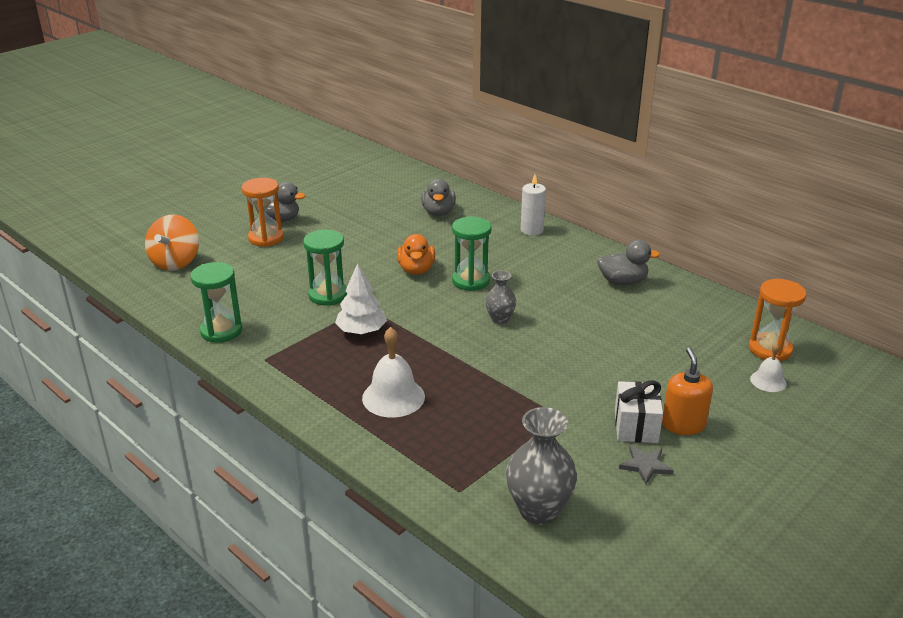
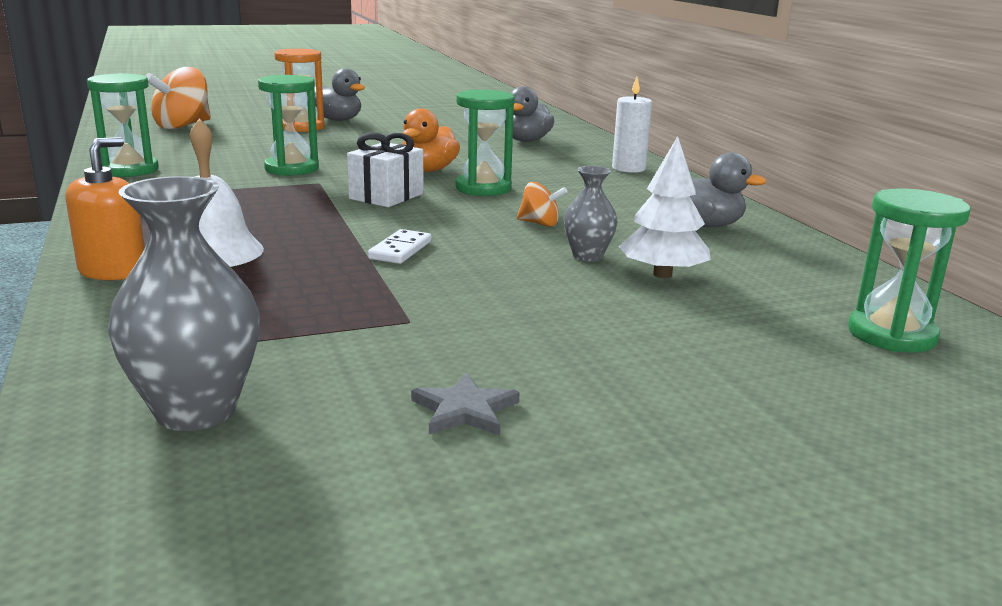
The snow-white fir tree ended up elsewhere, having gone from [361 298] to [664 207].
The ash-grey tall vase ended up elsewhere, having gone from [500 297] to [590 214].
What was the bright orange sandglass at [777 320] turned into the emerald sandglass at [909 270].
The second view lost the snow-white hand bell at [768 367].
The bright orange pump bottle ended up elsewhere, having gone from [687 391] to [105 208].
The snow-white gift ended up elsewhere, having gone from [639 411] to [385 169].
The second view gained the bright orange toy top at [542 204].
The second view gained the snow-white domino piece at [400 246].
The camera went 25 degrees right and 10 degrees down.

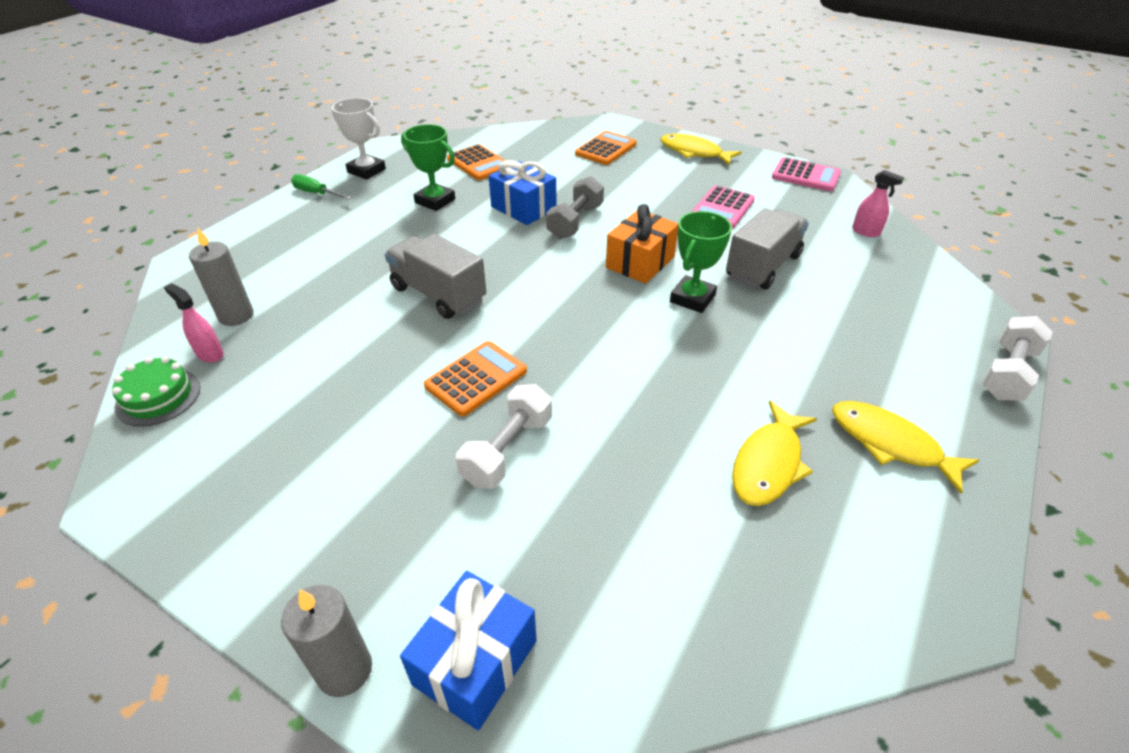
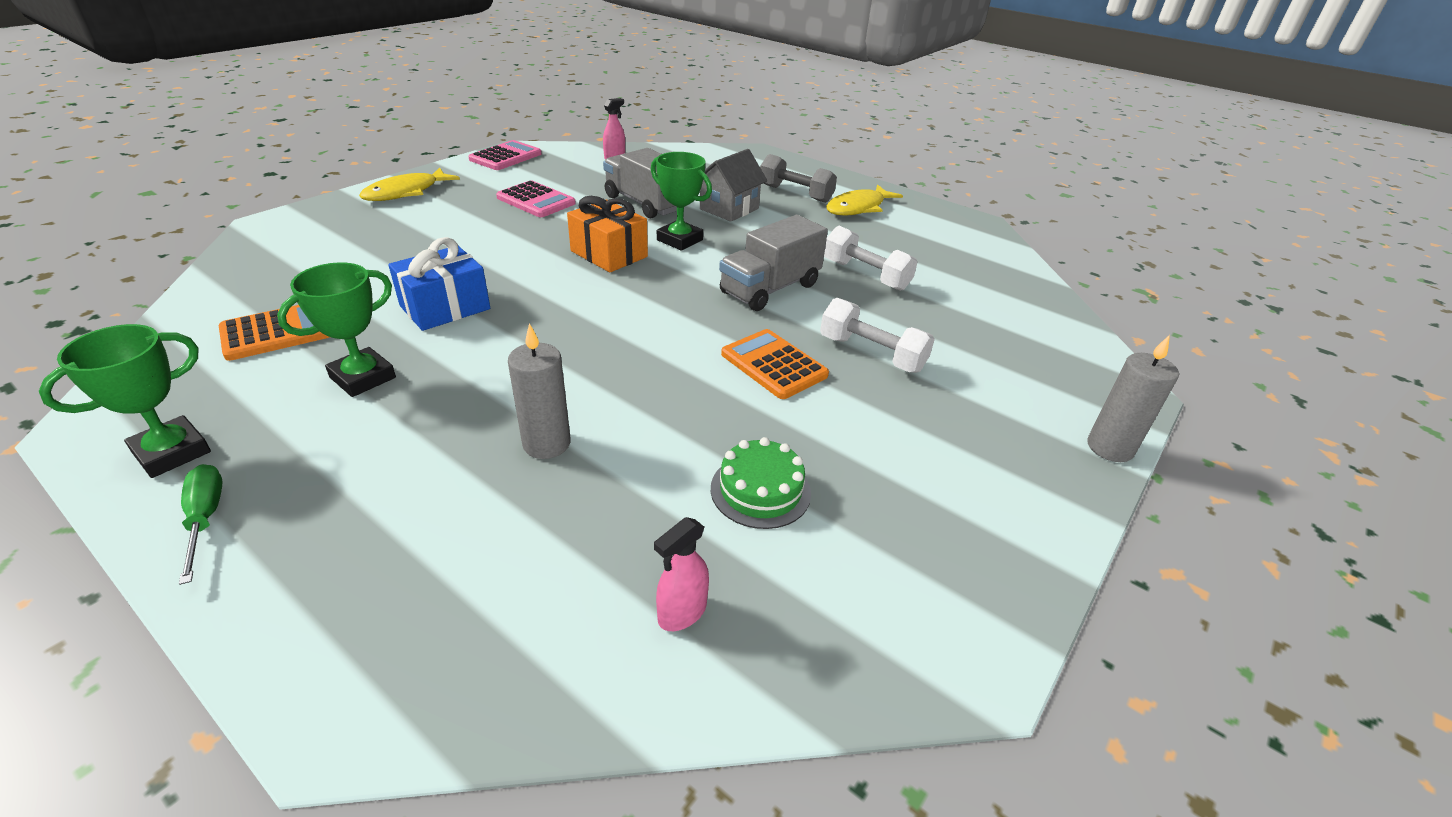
What was the snow-white prize cup at [359 139] turned into the emerald prize cup at [125 401].
The second view lost the bright orange calculator at [605 148].
The emerald screwdriver at [321 187] ended up facing another way, 120 degrees clockwise from before.
The ash-grey hand weight ended up elsewhere, having gone from [575 207] to [798 178].
The ash-grey candle ended up elsewhere, having gone from [221 276] to [539 391].
The ash-grey toy truck ended up elsewhere, having gone from [435 276] to [773 263].
The snow-white hand weight ended up elsewhere, having gone from [1017 358] to [871 258].
The emerald layer cake ended up elsewhere, having gone from [156 391] to [761 483].
The second view lost the yellow toy fish at [774 453].
The second view lost the blue gift at [468 650].
The second view gained the ash-grey house at [733 185].
The camera went 85 degrees left and 5 degrees down.

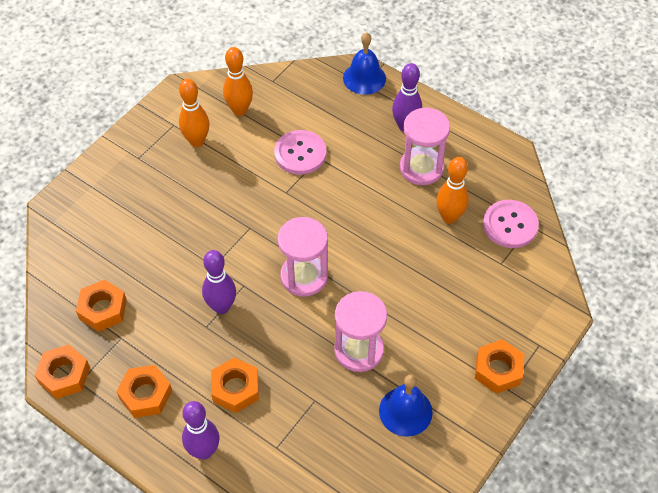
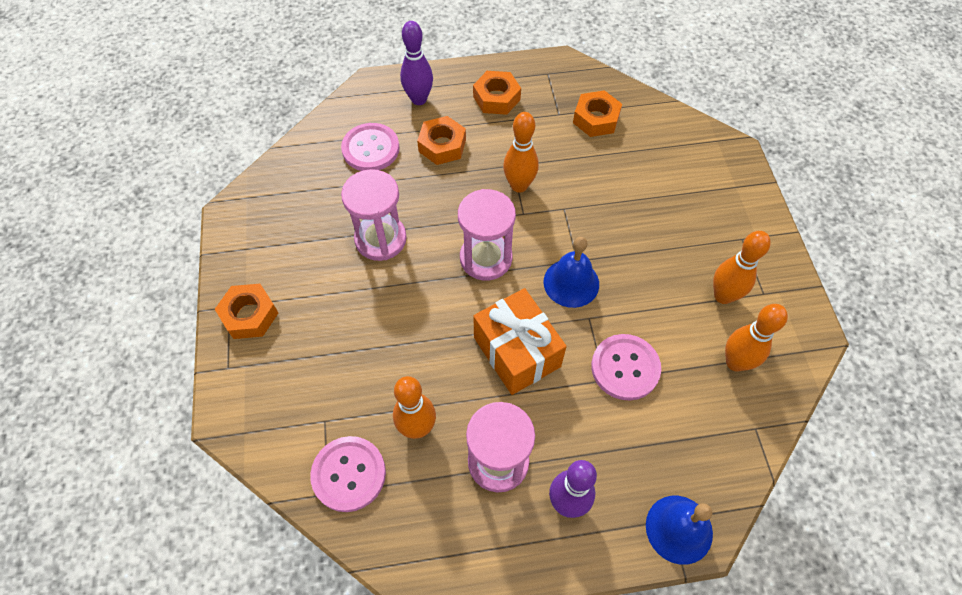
What was the violet skittle at [219 282] turned into the bright orange skittle at [521 152].
The second view lost the bright orange nut at [62 372].
The blue hand bell ended up elsewhere, having gone from [406 406] to [571 272].
The second view gained the rosy shirt button at [370 147].
The second view gained the bright orange gift at [520 341].
The camera went 135 degrees right and 5 degrees up.

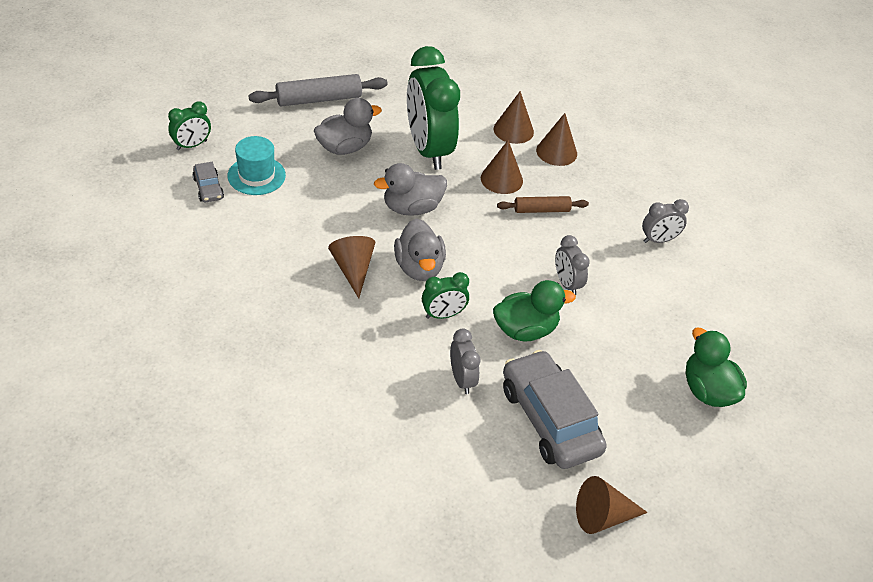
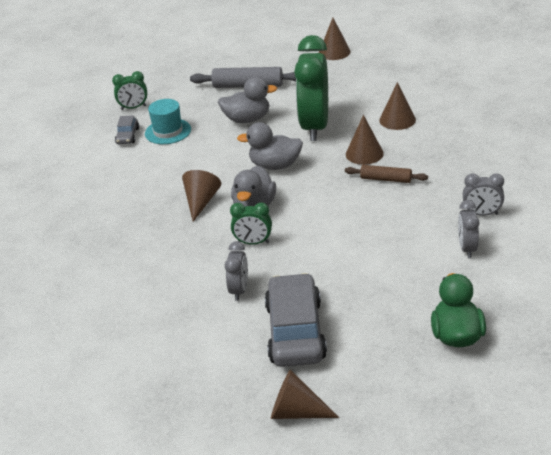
The brown cone ended up elsewhere, having gone from [556 139] to [335 39].
The ash-grey clock ended up elsewhere, having gone from [572 265] to [468 229].
The second view lost the emerald rubber duck at [534 311].
The camera went 30 degrees right and 10 degrees down.

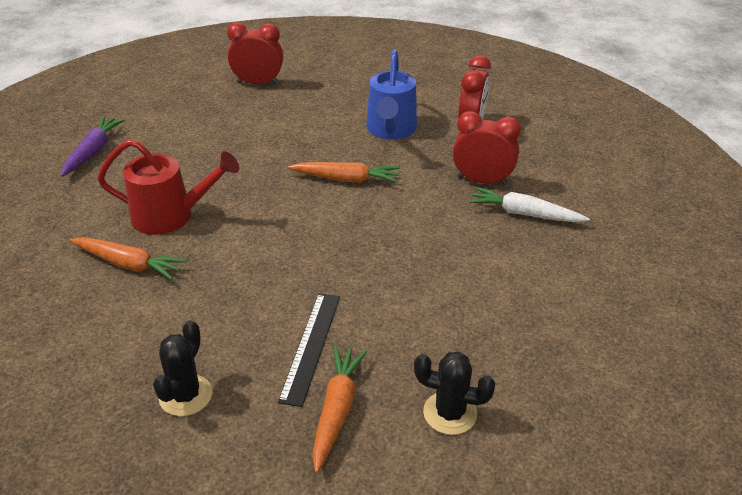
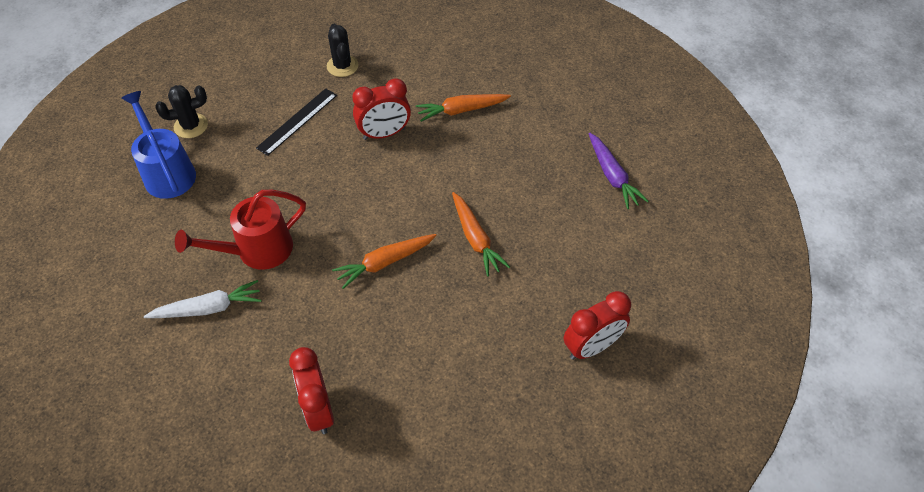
The blue watering can ended up elsewhere, having gone from [391 94] to [158 145].
The red clock ended up elsewhere, having gone from [487 148] to [381 109].
The red watering can ended up elsewhere, having gone from [168 187] to [240 230].
The black ruler at [309 350] ended up facing another way, 60 degrees clockwise from before.
The bright orange root vegetable ended up elsewhere, having gone from [339 409] to [481 234].
The camera went 145 degrees right and 15 degrees up.

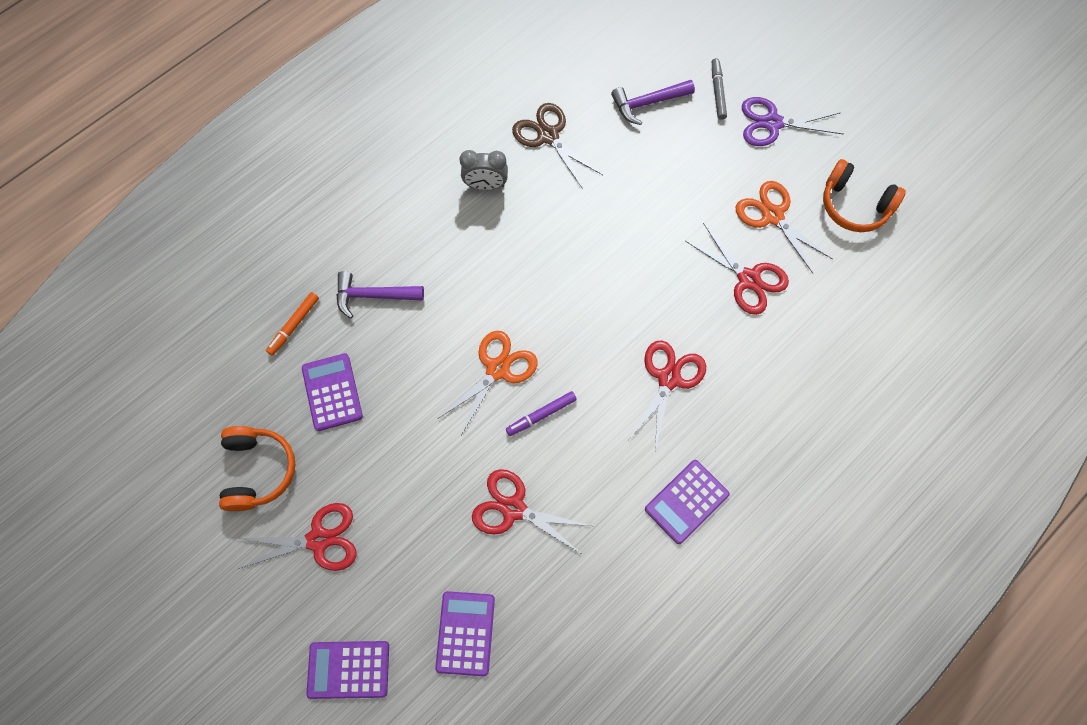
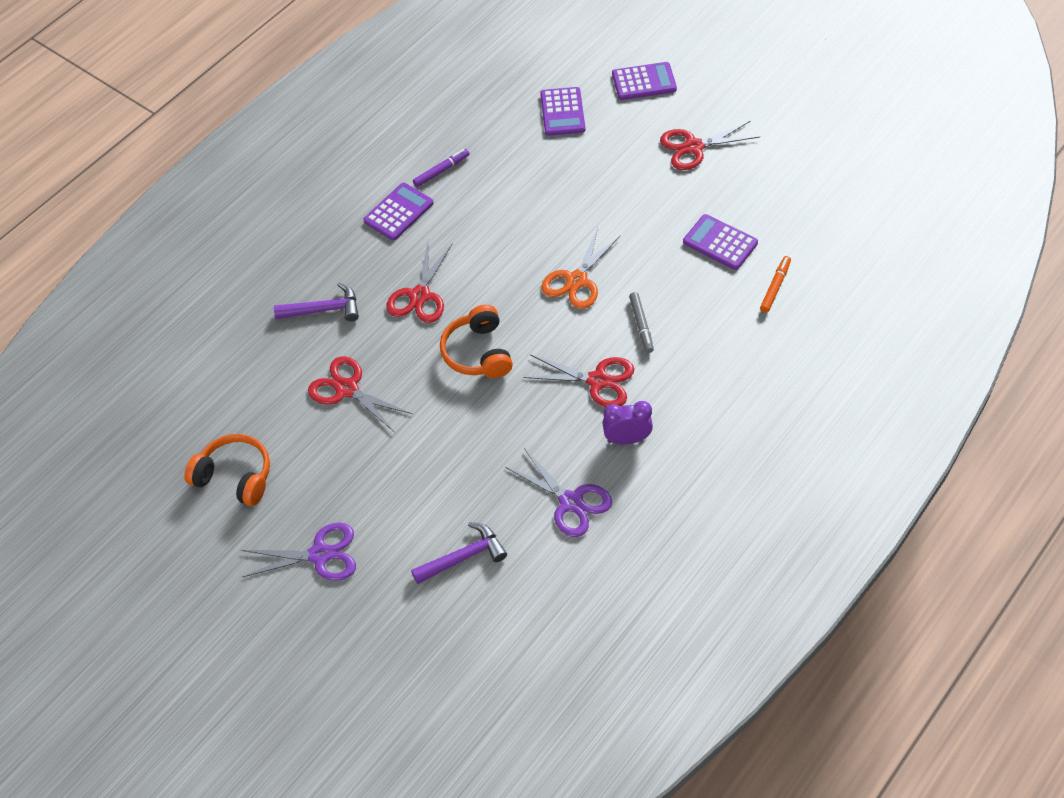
The ash-grey felt pen ended up elsewhere, having gone from [719 89] to [641 322].
What was the brown scissors at [557 146] turned into the violet scissors at [558 492].
What was the ash-grey clock at [483 170] turned into the violet clock at [627 423].
The second view lost the bright orange scissors at [784 227].
The violet hammer ended up elsewhere, having gone from [380 295] to [316 302].
The violet calculator at [332 392] ended up facing another way, 150 degrees clockwise from before.
The violet felt pen ended up elsewhere, having gone from [541 413] to [441 168].
The bright orange over-ear headphones ended up elsewhere, having gone from [257 468] to [476 341].
The red scissors ended up elsewhere, having gone from [532 512] to [578 381].
The camera went 175 degrees right and 15 degrees down.

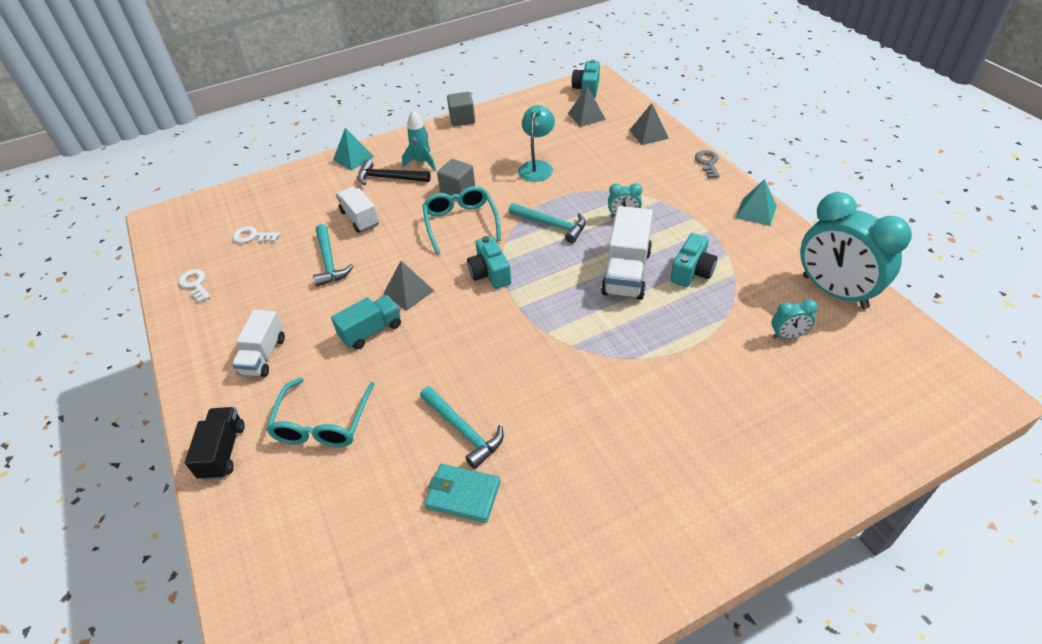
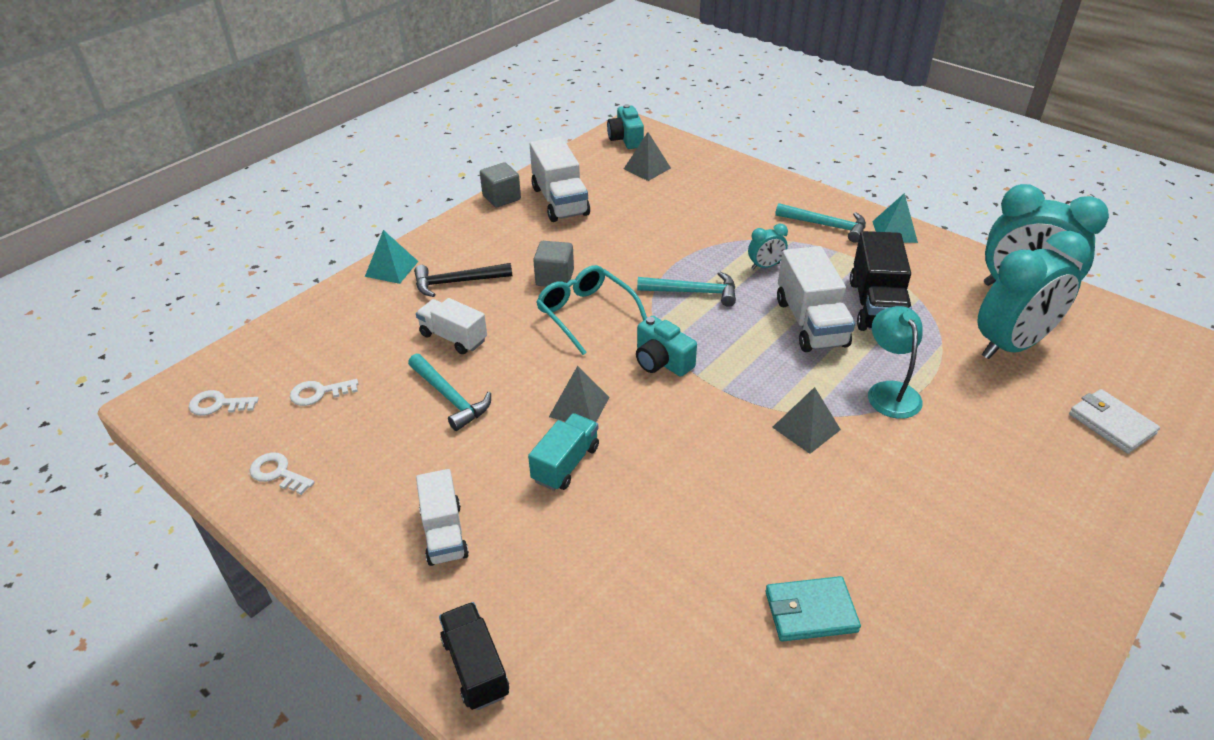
The ash-grey solid pyramid ended up elsewhere, having gone from [649 124] to [806 420].
The aqua desk lamp ended up elsewhere, having gone from [536 143] to [895 362].
The second view lost the aqua rocket at [419 140].
The second view lost the ash-grey door key at [707 164].
Where the aqua compact camera stood at [693 260], the black toy truck came to stand at [881 281].
The size of the aqua clock at [794 319] changed by a factor of 2.35.
The second view lost the aqua glasses at [320 412].
The aqua hammer ended up elsewhere, having gone from [462 427] to [820 223].
The second view gained the snow-white toy truck at [560 179].
The second view gained the snow-white wallet at [1114 421].
The second view gained the snow-white door key at [224 403].
The camera went 25 degrees left and 5 degrees down.

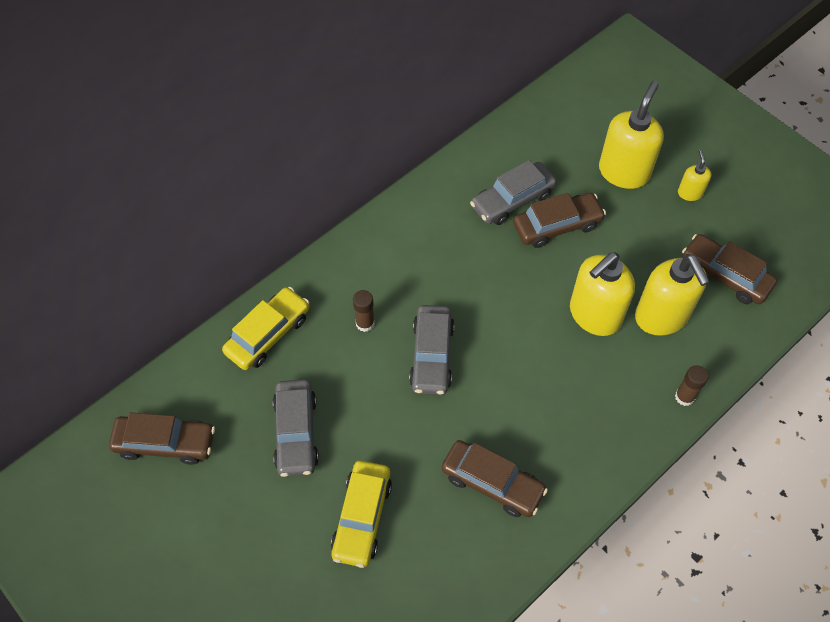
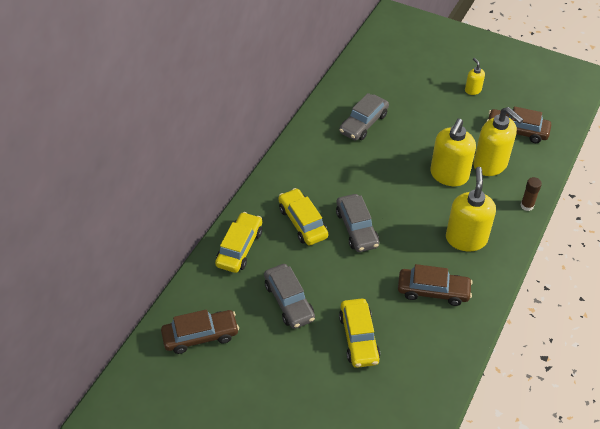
The yellow pump bottle ended up elsewhere, having gone from [631 135] to [471 209].
The second view lost the brown automobile at [559 220].
Where the brown glue stick stood at [364 311], the yellow automobile came to stand at [303 216].
The camera went 20 degrees left and 10 degrees down.

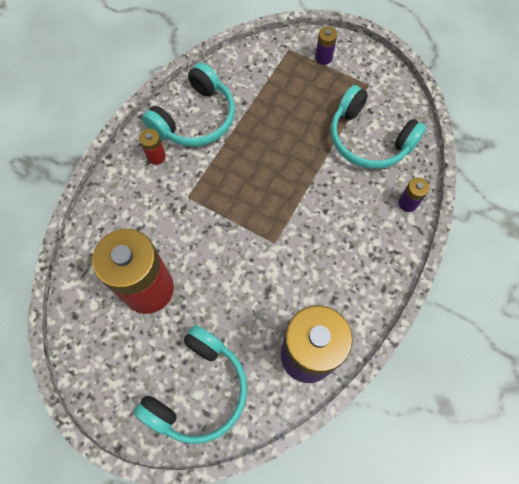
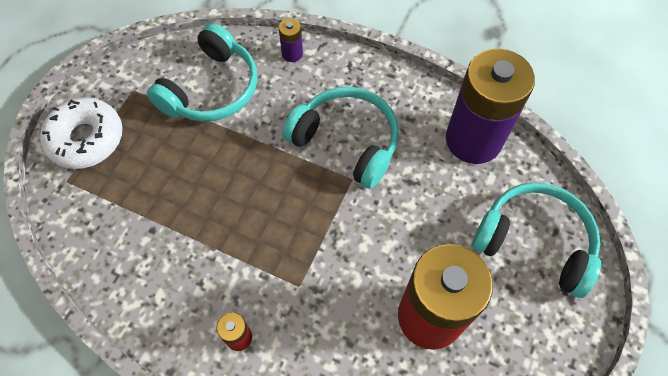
Where the violet power cell stood at [326 46], the snow-white doughnut came to stand at [81 133].
The aqua over-ear headphones ended up elsewhere, having gone from [188 104] to [340 137].
The camera went 95 degrees left and 5 degrees down.

